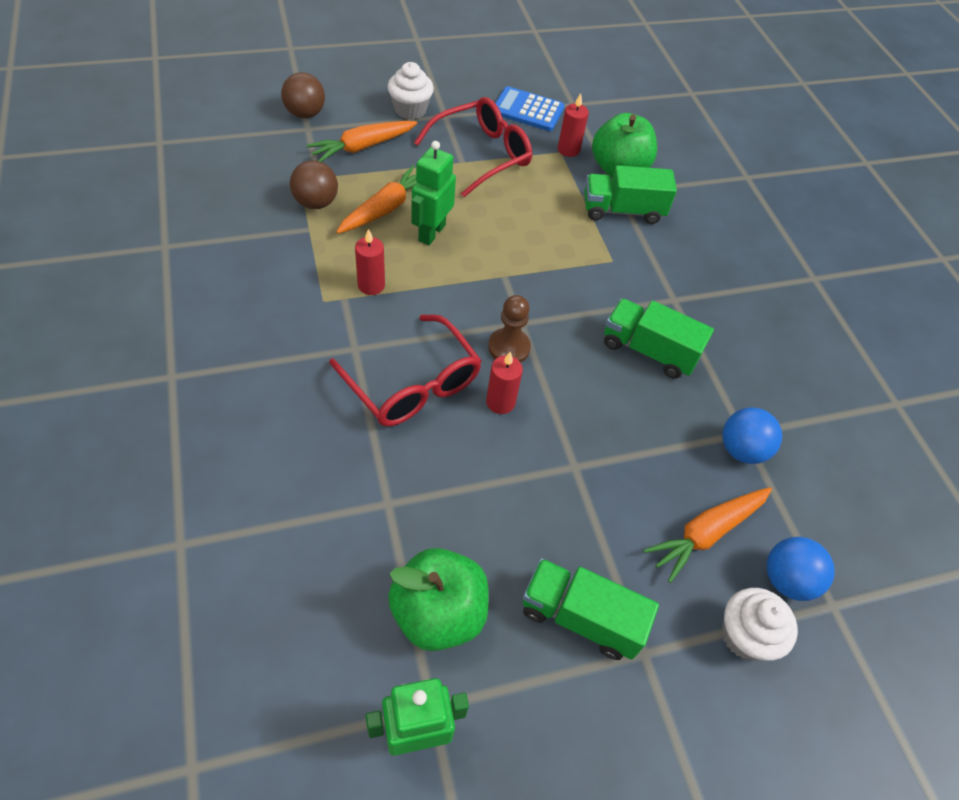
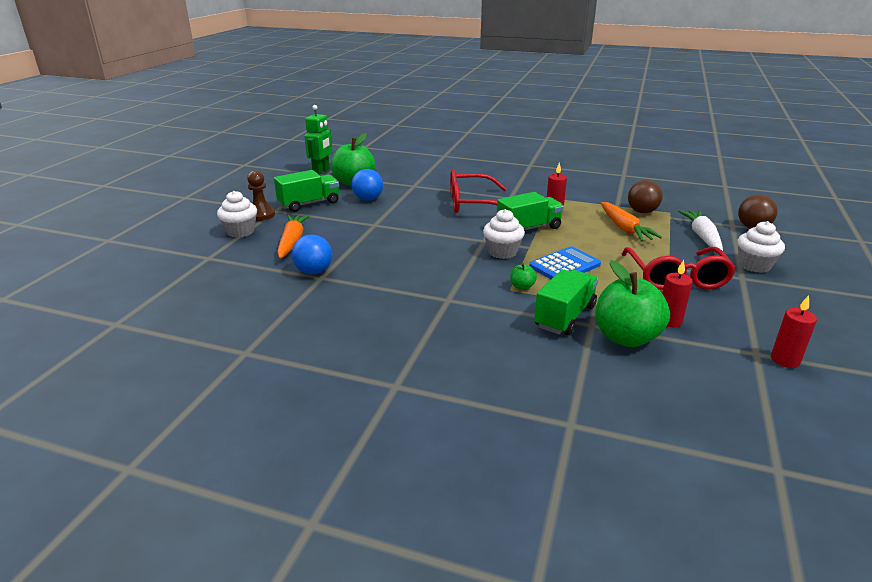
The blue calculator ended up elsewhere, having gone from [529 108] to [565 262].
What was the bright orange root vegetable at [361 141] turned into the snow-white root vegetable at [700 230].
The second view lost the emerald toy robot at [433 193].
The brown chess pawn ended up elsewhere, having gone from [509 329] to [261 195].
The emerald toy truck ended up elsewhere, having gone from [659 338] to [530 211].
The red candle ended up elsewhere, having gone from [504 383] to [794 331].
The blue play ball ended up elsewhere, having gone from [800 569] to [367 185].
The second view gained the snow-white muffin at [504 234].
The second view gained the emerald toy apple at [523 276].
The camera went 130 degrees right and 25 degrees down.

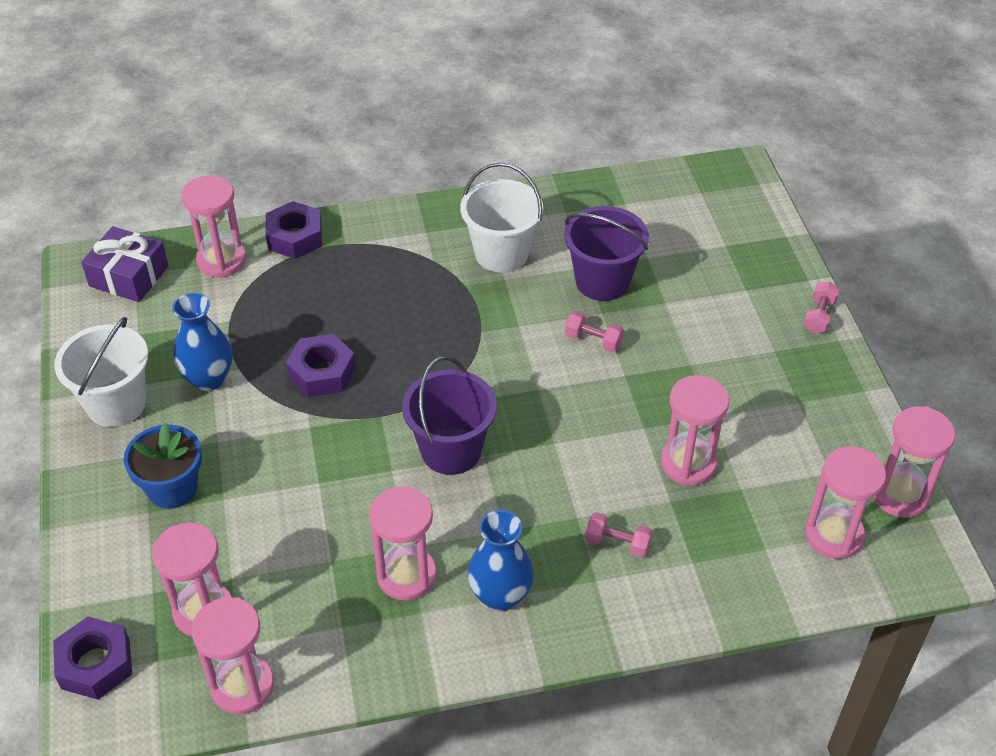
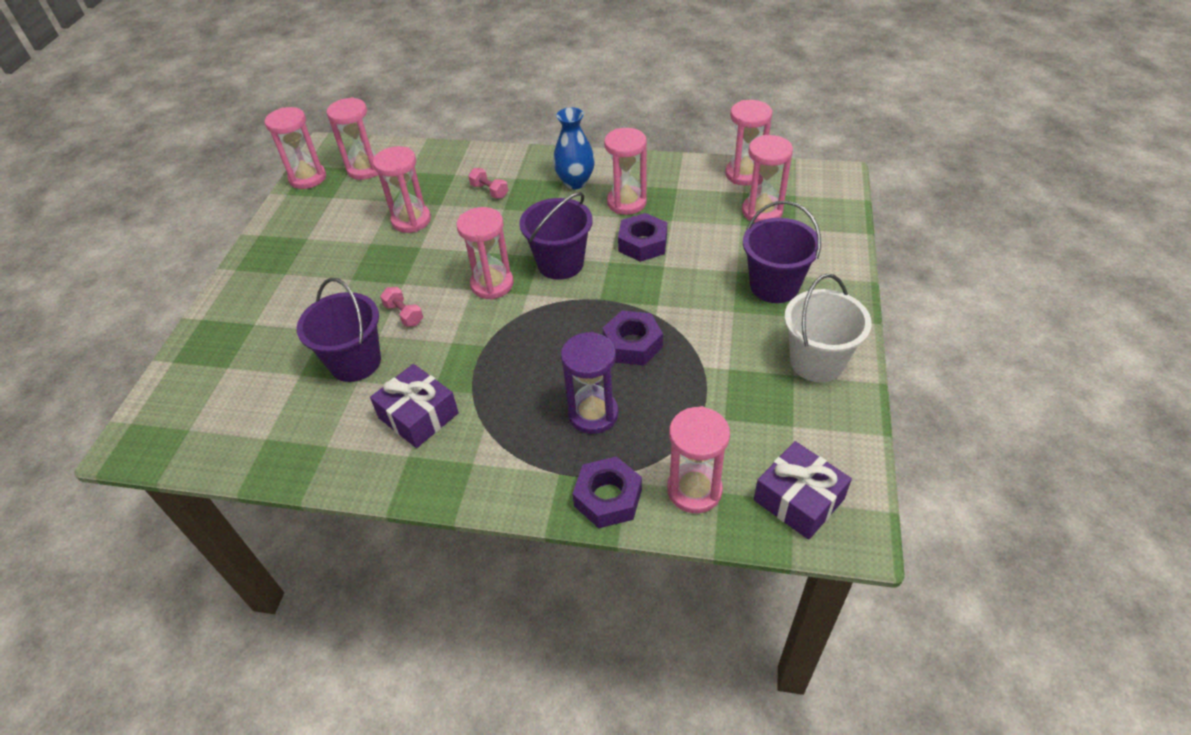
Where the snow-white pail stood at [501 217], the violet gift came to stand at [414 406].
The second view lost the rosy hand weight at [822 307].
The second view lost the blue tall vase at [202 342].
Where the blue flower pot stood at [162 466], the violet pail came to stand at [782 252].
The violet nut ended up elsewhere, having gone from [92 658] to [642 237].
The second view gained the rosy sandglass at [485 253].
The second view gained the violet sandglass at [589 383].
The camera went 155 degrees left and 0 degrees up.

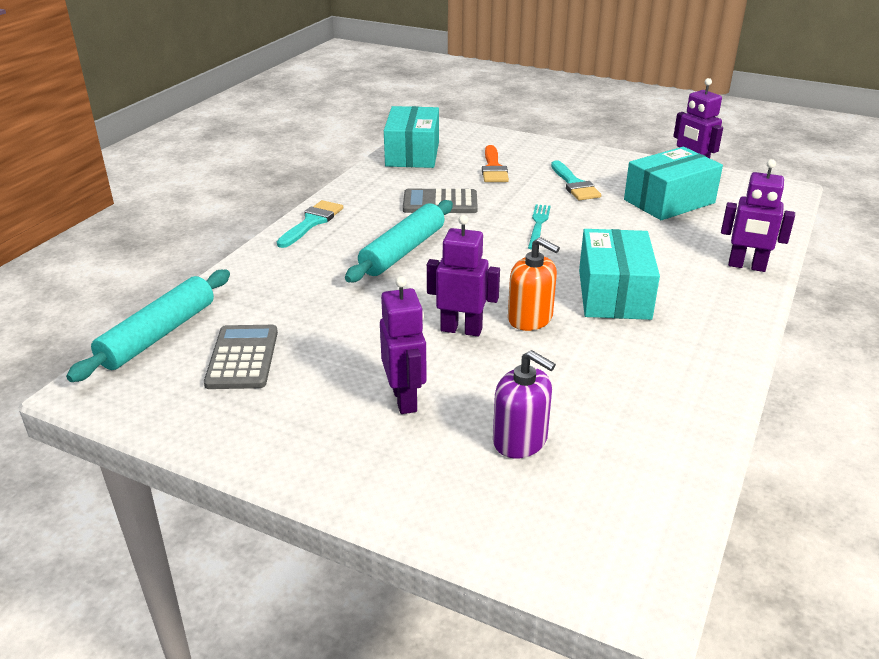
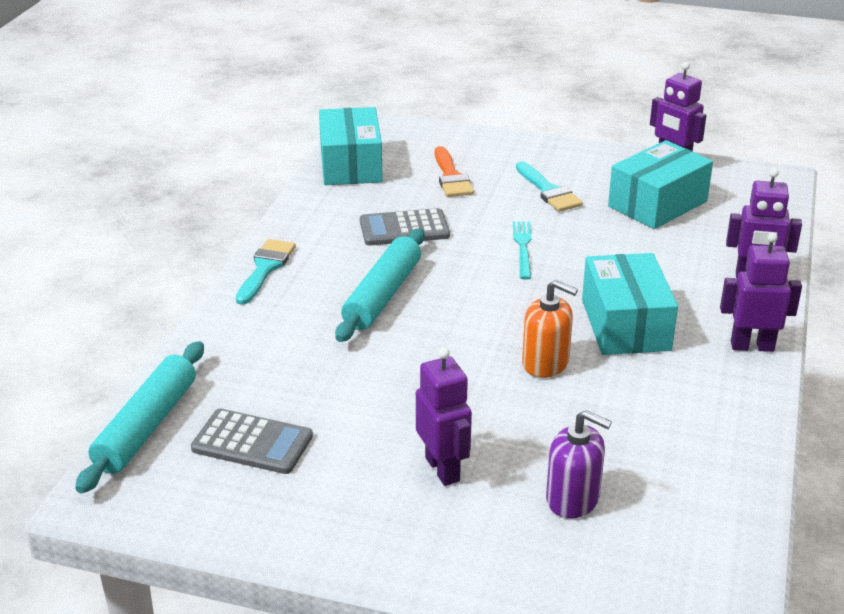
The violet toy robot ended up elsewhere, having gone from [463 275] to [761 292].
The ash-grey calculator at [241 357] ended up facing another way, 120 degrees clockwise from before.
The camera went 10 degrees left and 0 degrees up.

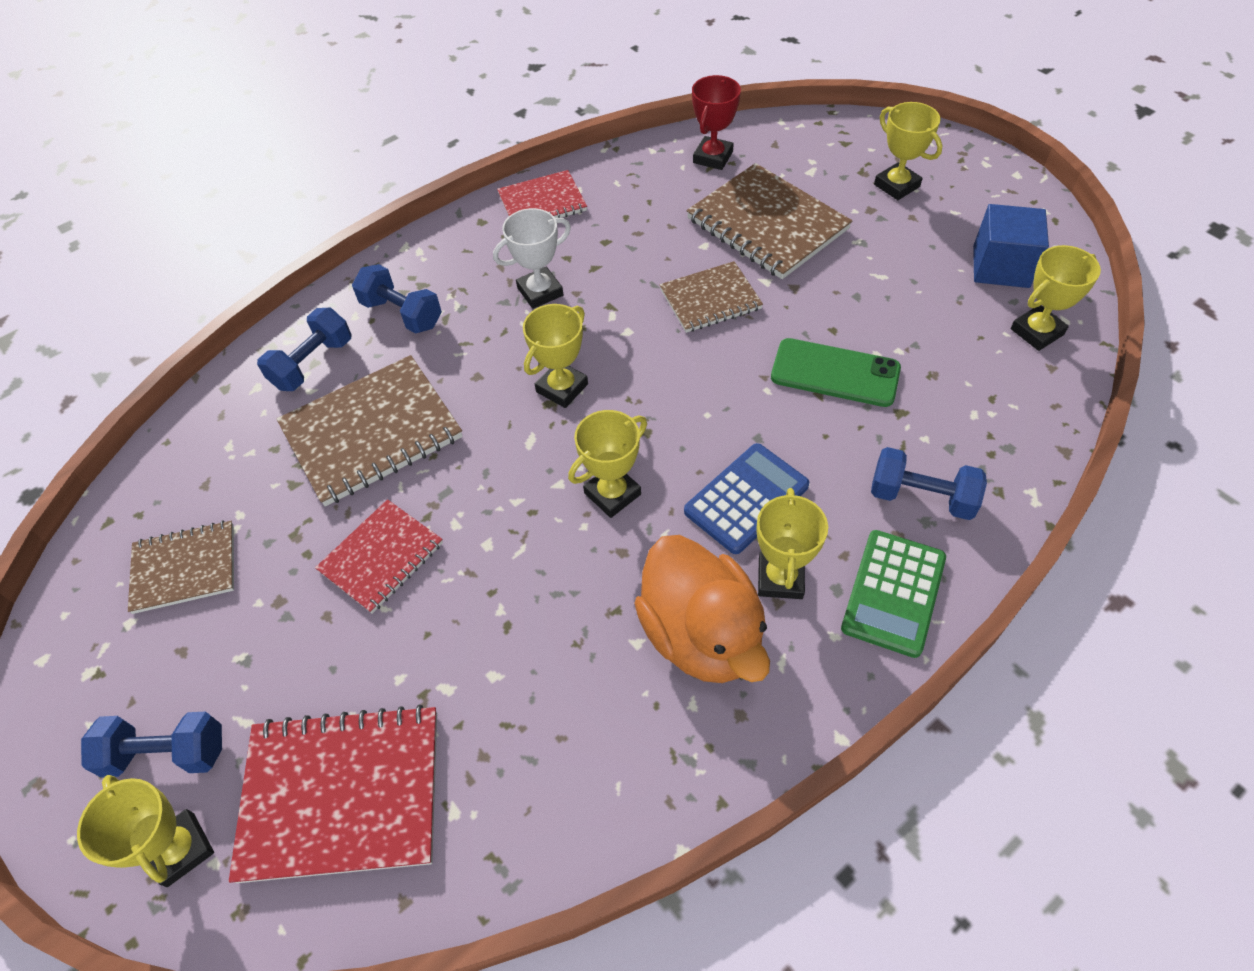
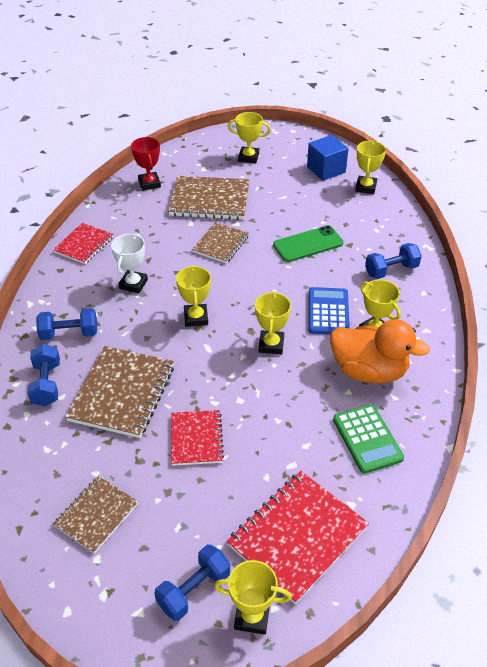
The emerald calculator ended up elsewhere, having gone from [893 594] to [368 439].
The camera went 45 degrees left and 10 degrees down.

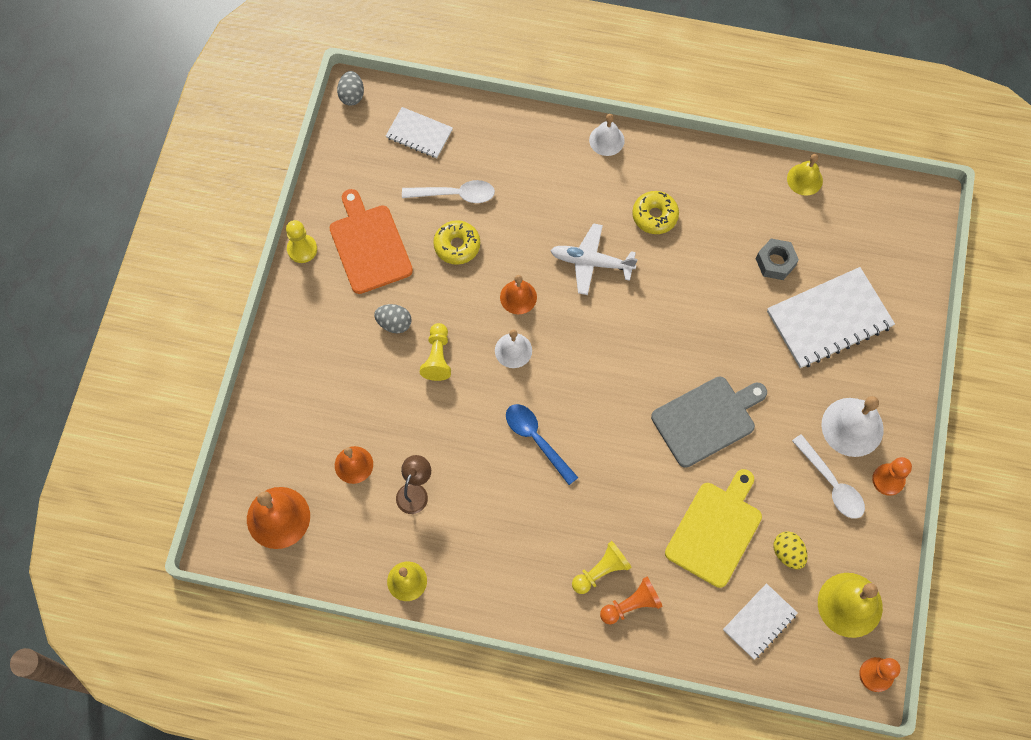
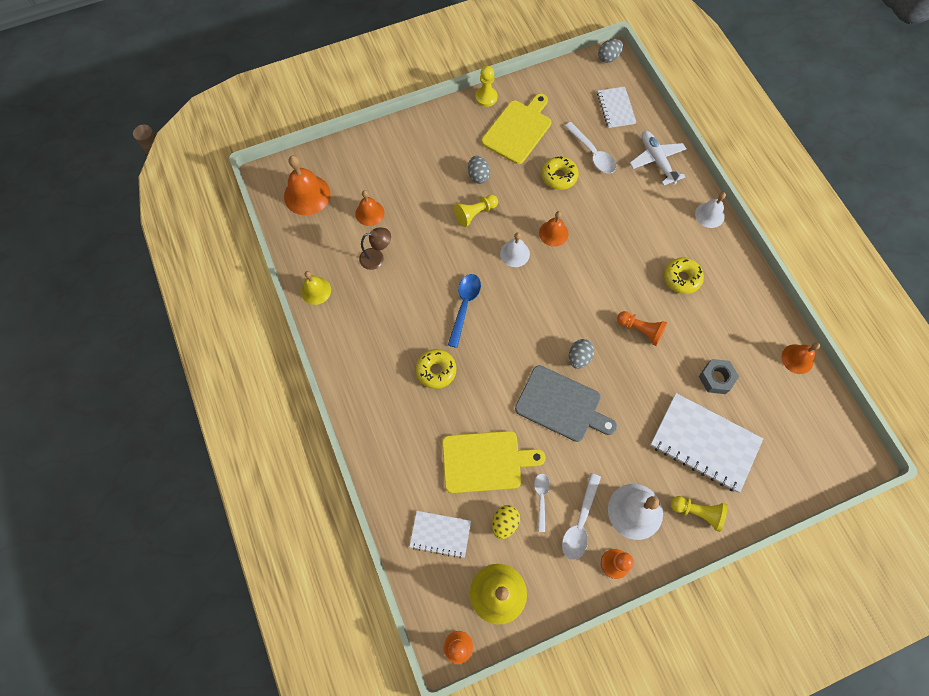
What was the yellow hand bell at [805 175] turned into the bright orange hand bell at [801 358].
What was the bright orange chopping board at [371 241] turned into the yellow chopping board at [516 129].
The snow-white plane ended up elsewhere, having gone from [594 259] to [658 158].
The yellow chess pawn ended up elsewhere, having gone from [602 567] to [699 514].
The bright orange chess pawn ended up elsewhere, having gone from [631 600] to [642 328].
The second view gained the ash-grey egg at [581 354].
The second view gained the yellow doughnut at [435 369].
The second view gained the snow-white spoon at [542 503].
The camera went 55 degrees right and 0 degrees up.

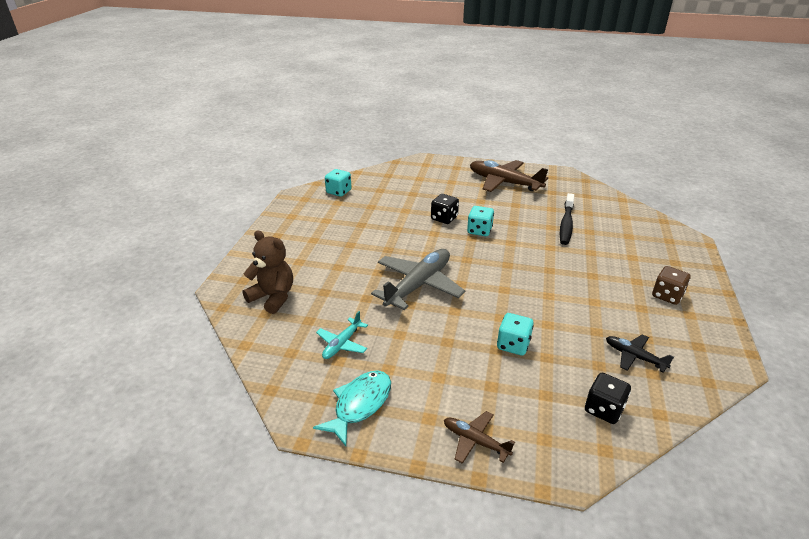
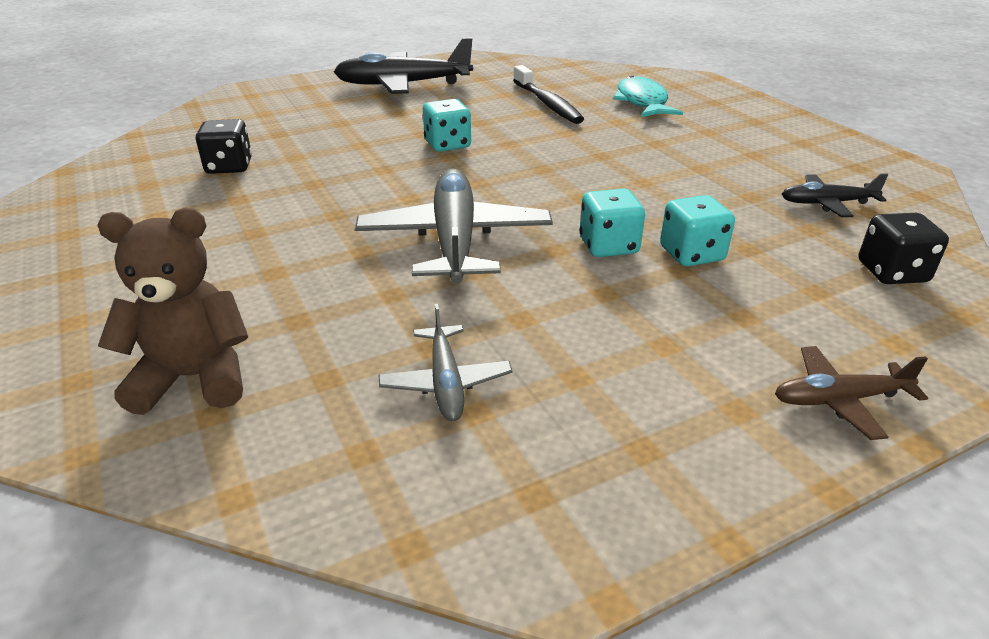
What was the brown plane at [509 176] turned into the black plane at [403 66].
The aqua dice ended up elsewhere, having gone from [338 183] to [612 223].
The black dice ended up elsewhere, having gone from [445 209] to [224 146].
The second view lost the brown dice at [671 285].
What was the aqua plane at [342 335] turned into the ash-grey plane at [445 362].
The aqua toy fish ended up elsewhere, having gone from [352 408] to [648 96].
The camera went 40 degrees left and 0 degrees up.

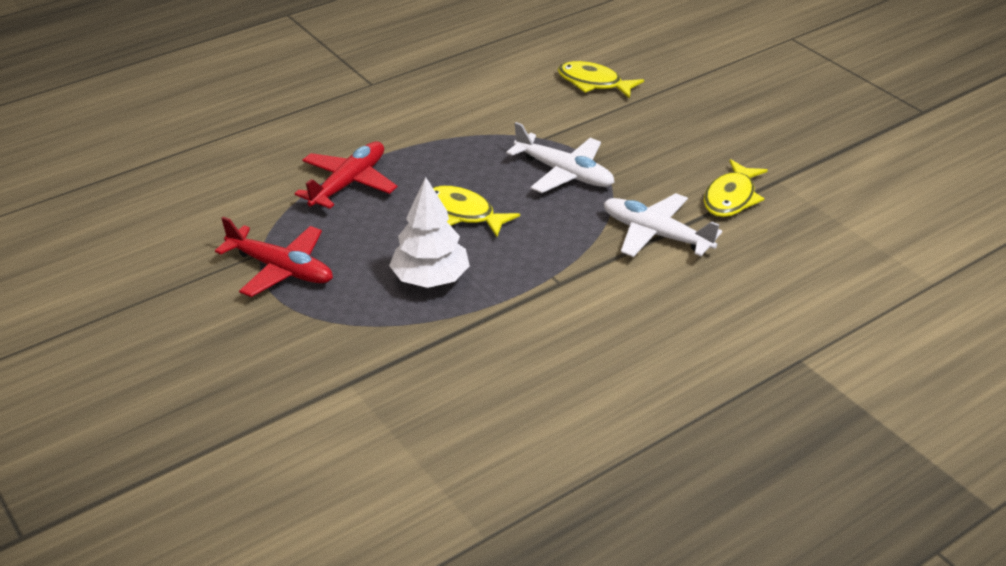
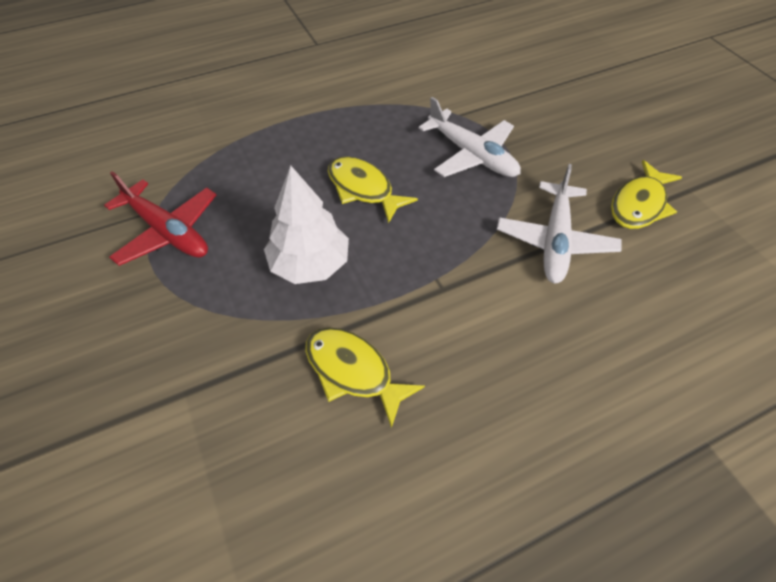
The yellow toy fish ended up elsewhere, having gone from [601 80] to [365 377].
The second view lost the red plane at [346 175].
The snow-white plane at [663 225] ended up facing another way, 120 degrees counterclockwise from before.
The camera went 10 degrees right and 15 degrees up.

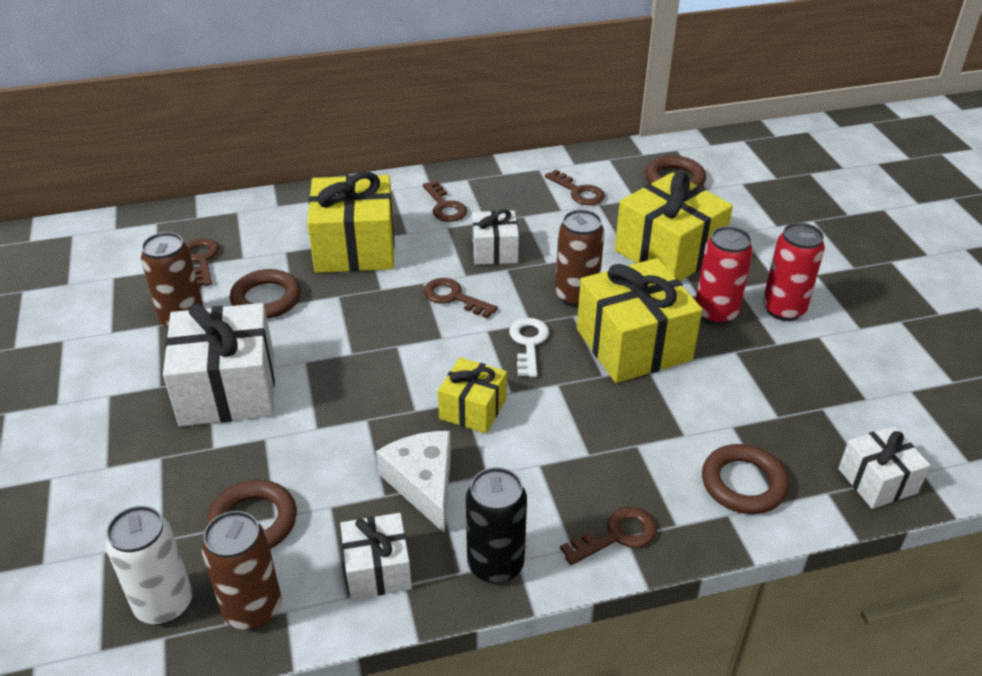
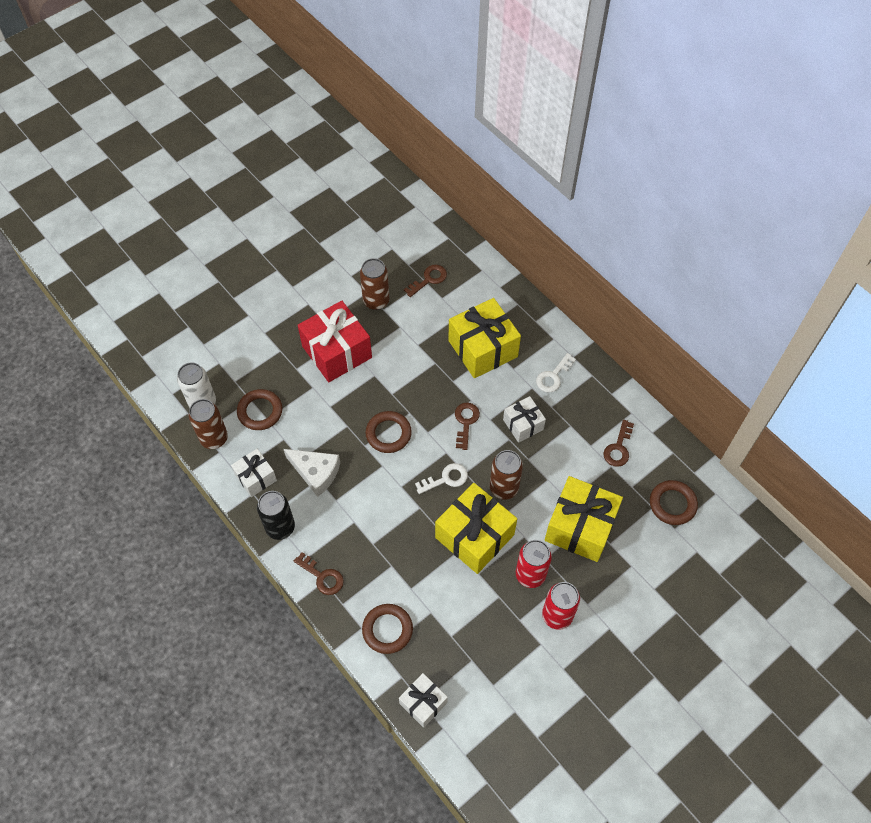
What was the brown door key at [445 201] turned into the snow-white door key at [556 373].
The brown ring ended up elsewhere, having gone from [265 294] to [388 432].
What was the snow-white gift at [219 365] turned into the red gift at [335 341].
The second view lost the yellow gift at [472 395].
The snow-white cheese at [413 482] ended up facing another way, 75 degrees clockwise from before.
The camera went 65 degrees right and 20 degrees up.

